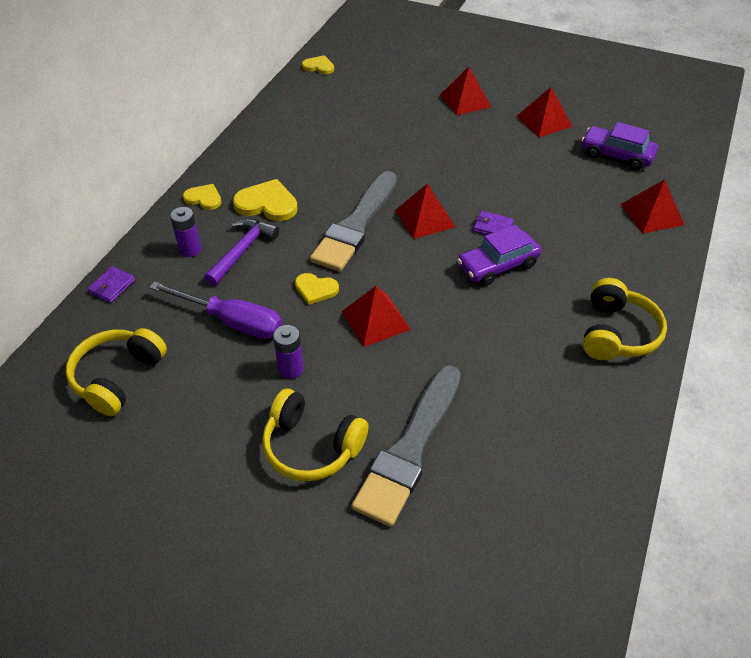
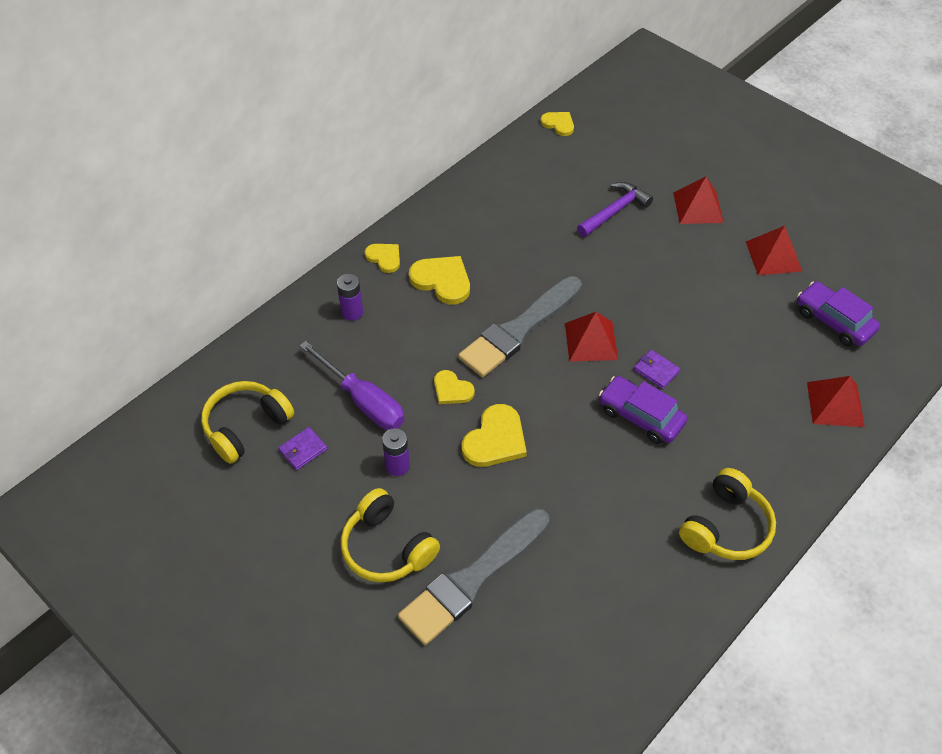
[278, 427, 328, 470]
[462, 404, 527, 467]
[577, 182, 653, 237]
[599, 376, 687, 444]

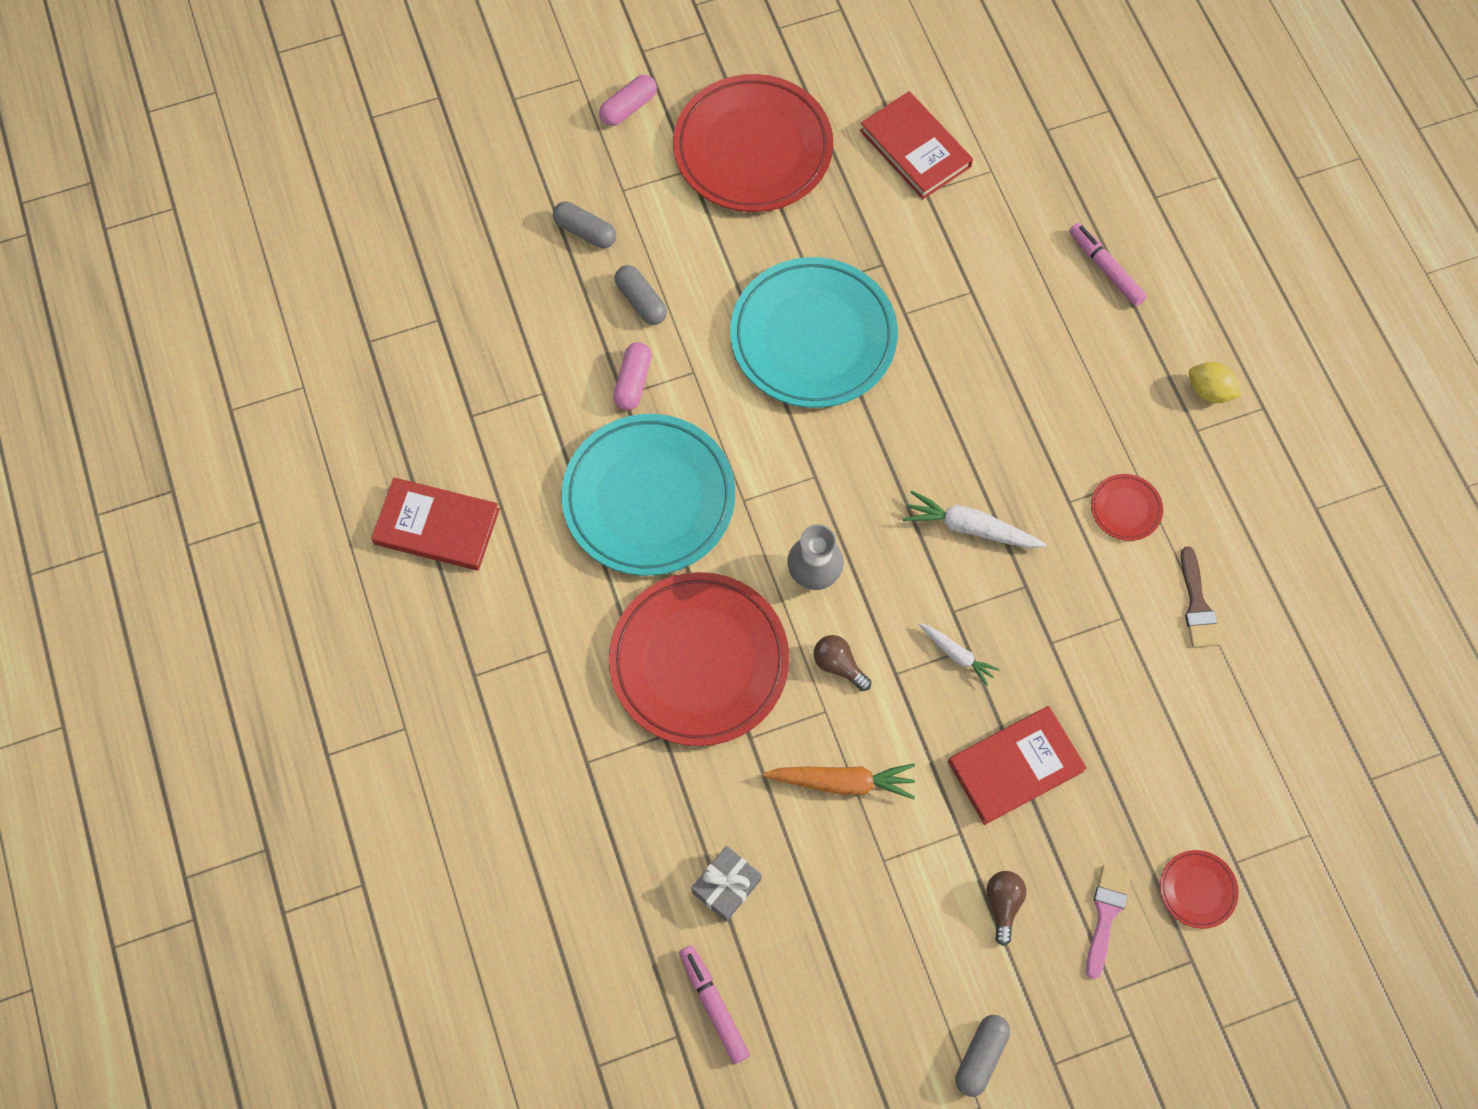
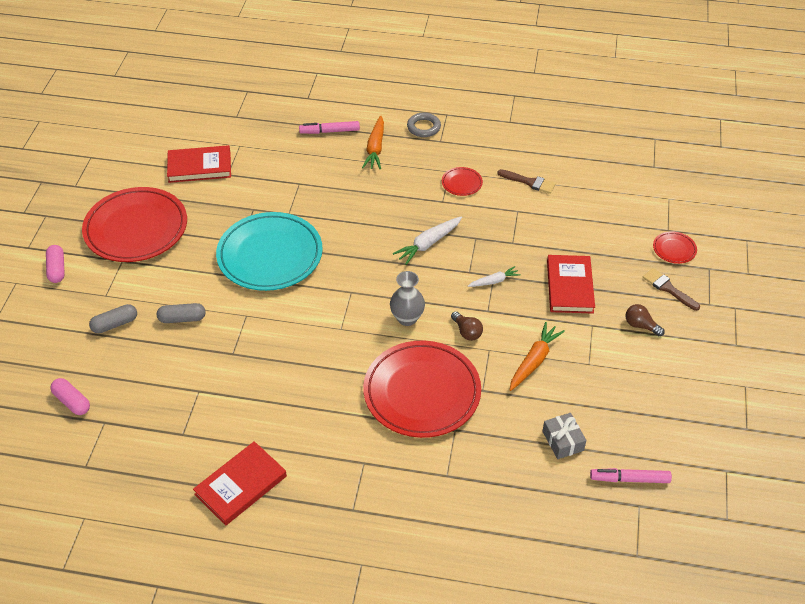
[50, 378, 90, 415]
[362, 116, 384, 169]
[407, 113, 441, 137]
[451, 311, 483, 341]
[643, 268, 700, 311]
[561, 414, 735, 576] (first image)
[956, 1015, 1010, 1097] (first image)

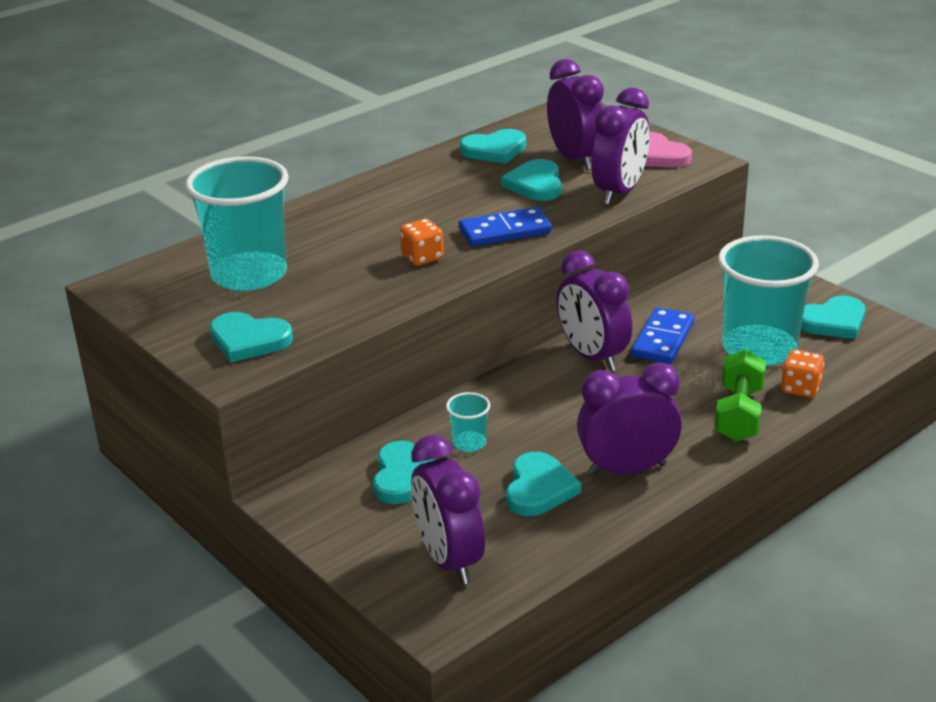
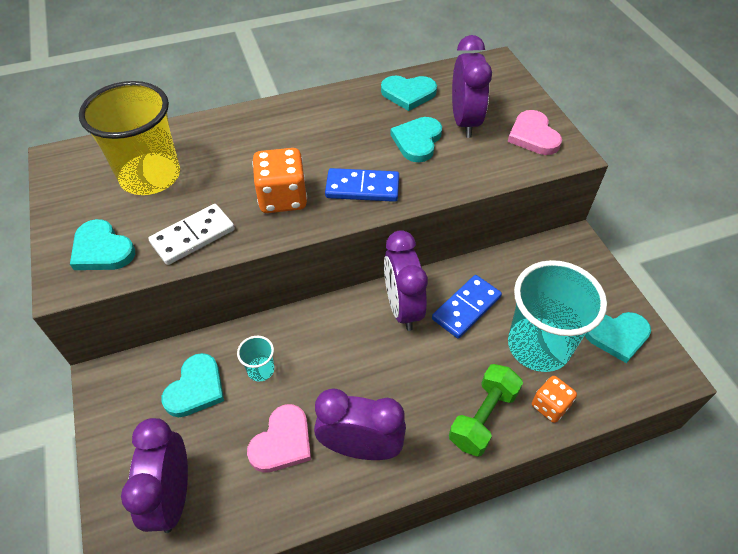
[79, 81, 180, 195]
[149, 204, 235, 265]
[247, 404, 311, 473]
[252, 148, 307, 213]
[591, 88, 650, 205] (first image)

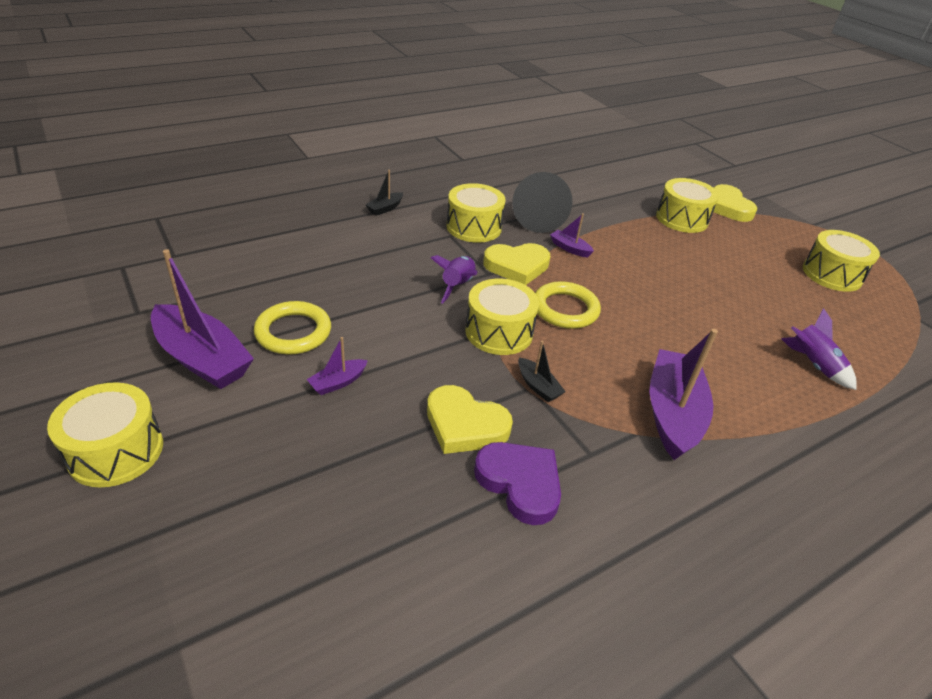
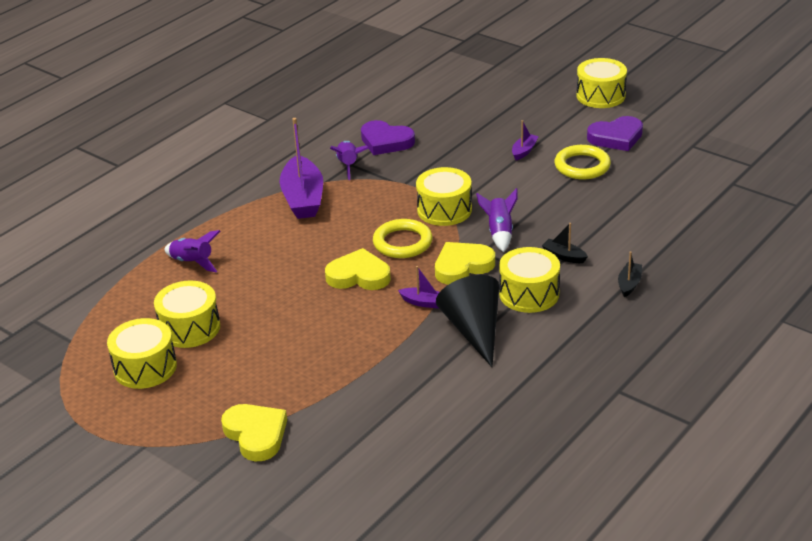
[154, 281, 220, 348]
[325, 248, 391, 290]
[330, 141, 369, 180]
[542, 223, 588, 263]
[587, 116, 643, 151]

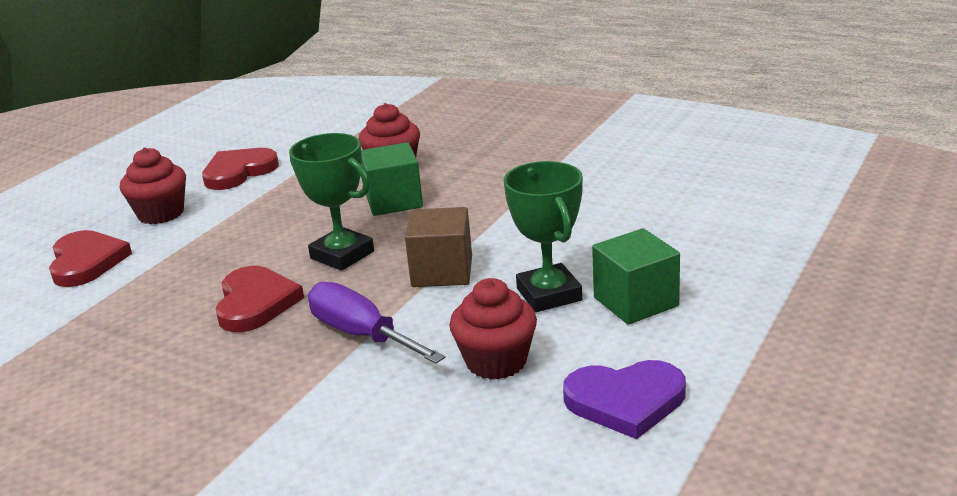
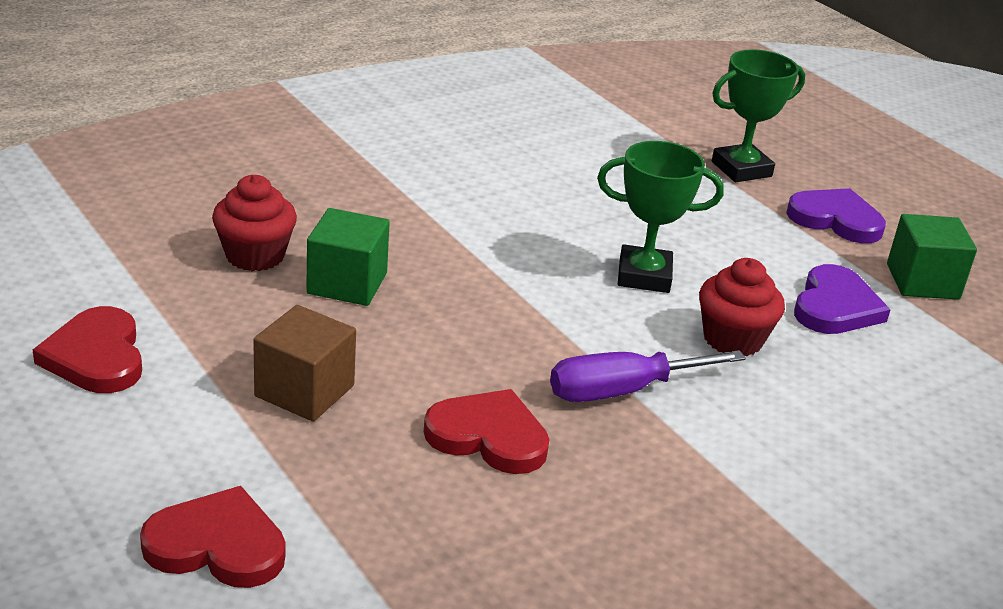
[253, 305, 356, 421]
[712, 49, 805, 182]
[786, 188, 886, 243]
[887, 214, 977, 299]
[120, 147, 186, 224] (first image)

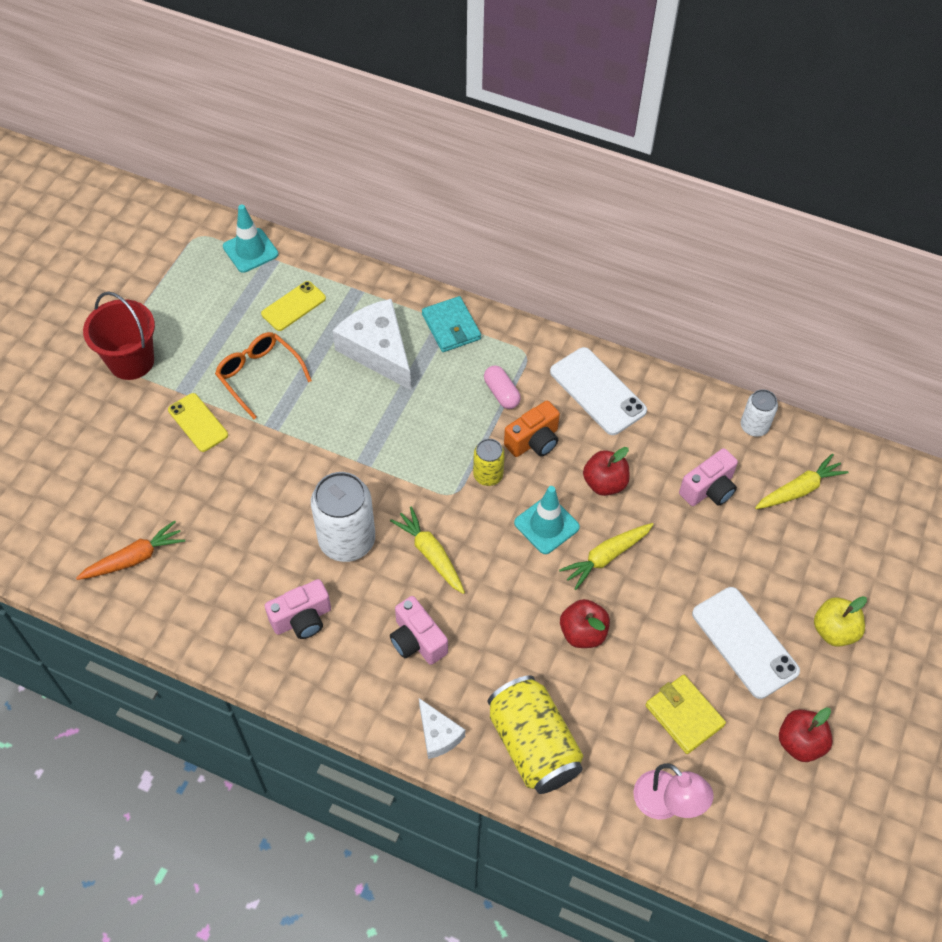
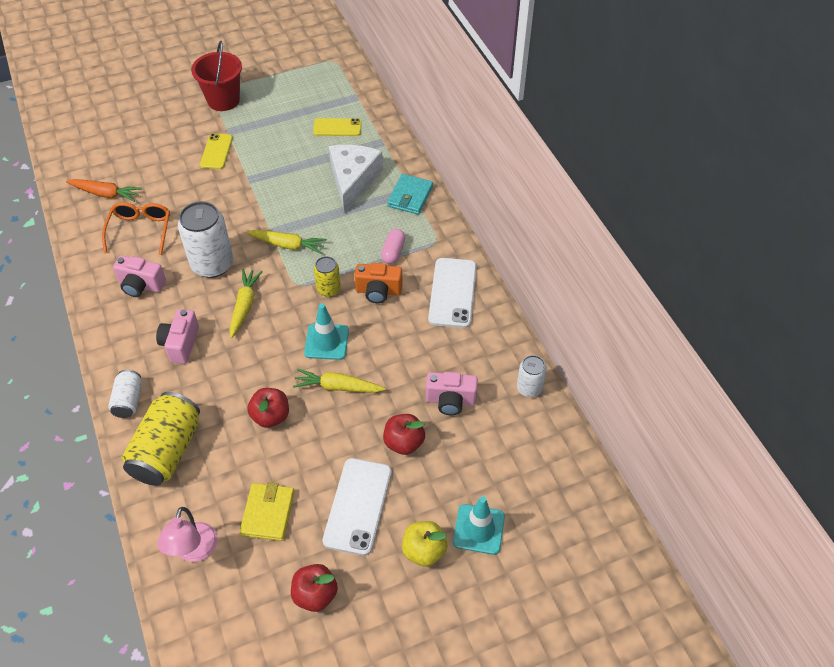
[102, 202, 170, 255]
[108, 370, 142, 418]
[246, 230, 327, 254]
[383, 414, 425, 455]
[453, 496, 505, 555]

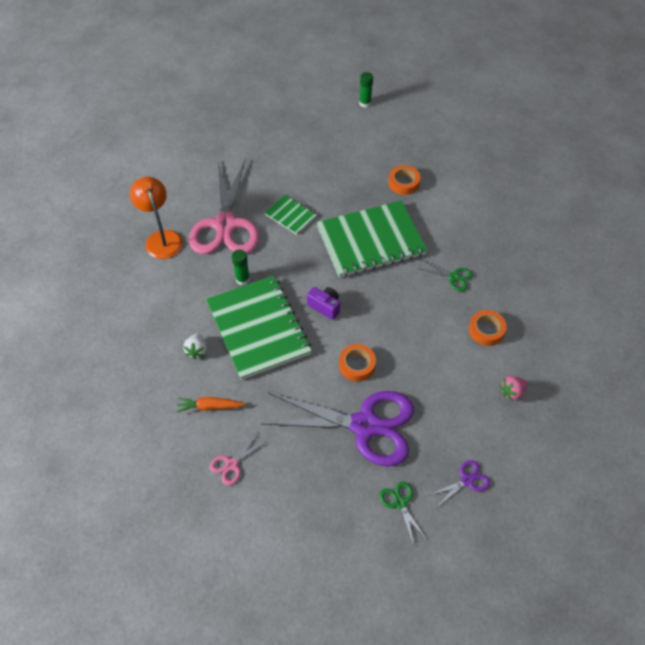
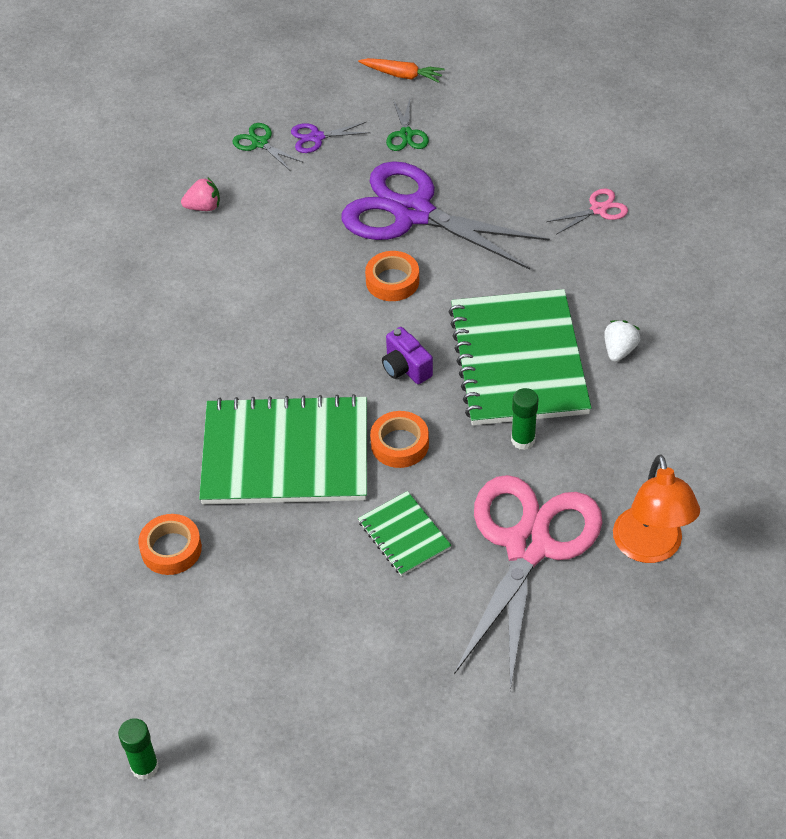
[232, 123, 304, 170]
[358, 58, 445, 83]
[370, 411, 429, 468]

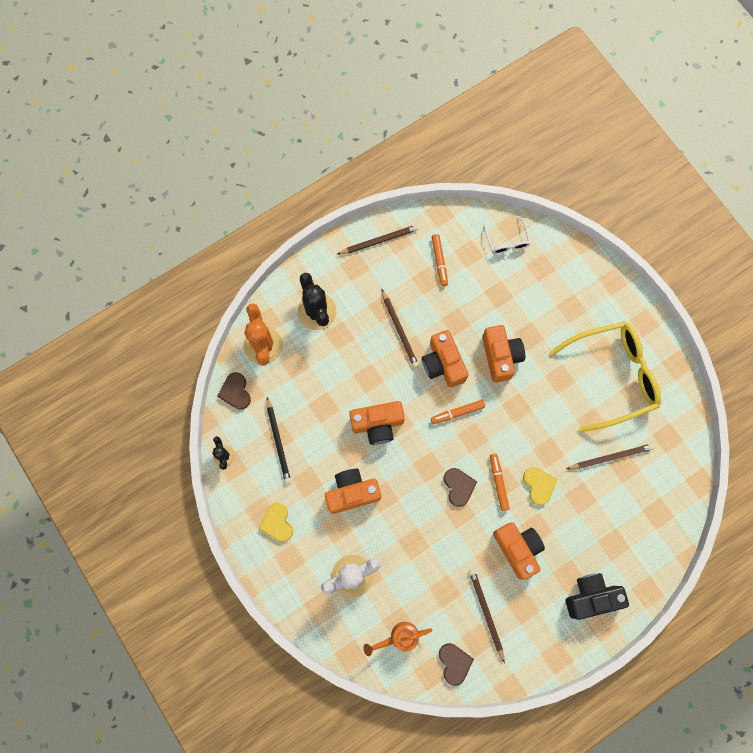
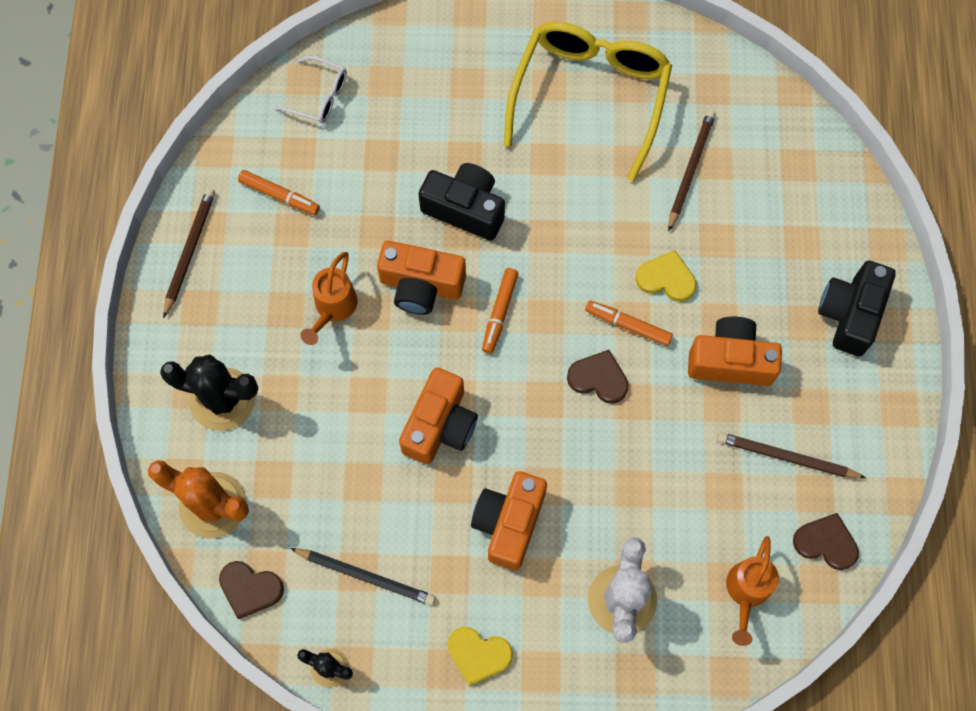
[300, 252, 357, 345]
[418, 163, 505, 241]

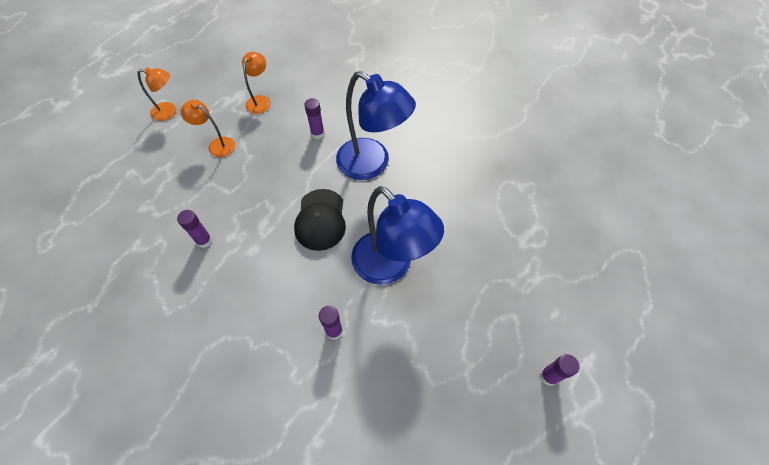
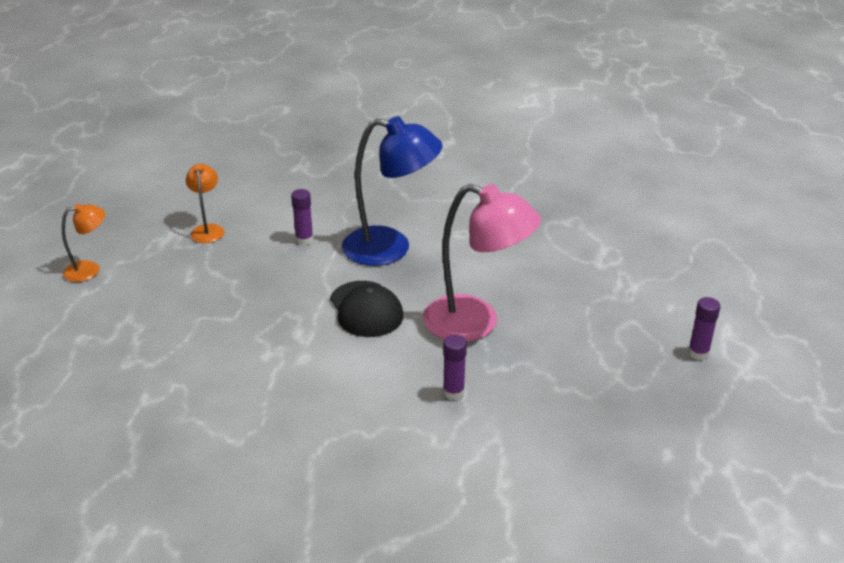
[423, 184, 541, 342]
[177, 210, 212, 248] (first image)
[180, 100, 235, 157] (first image)

